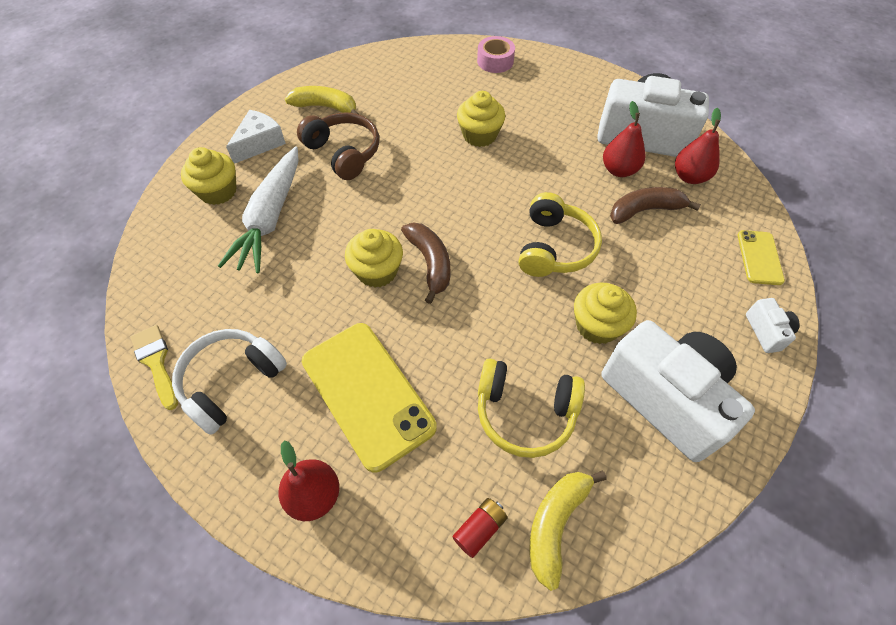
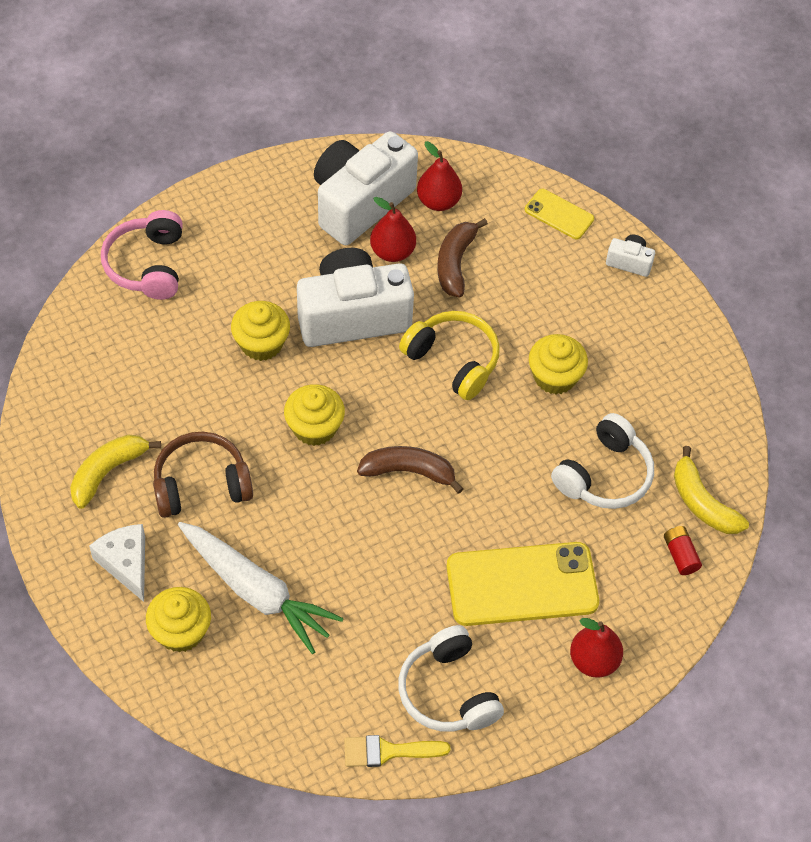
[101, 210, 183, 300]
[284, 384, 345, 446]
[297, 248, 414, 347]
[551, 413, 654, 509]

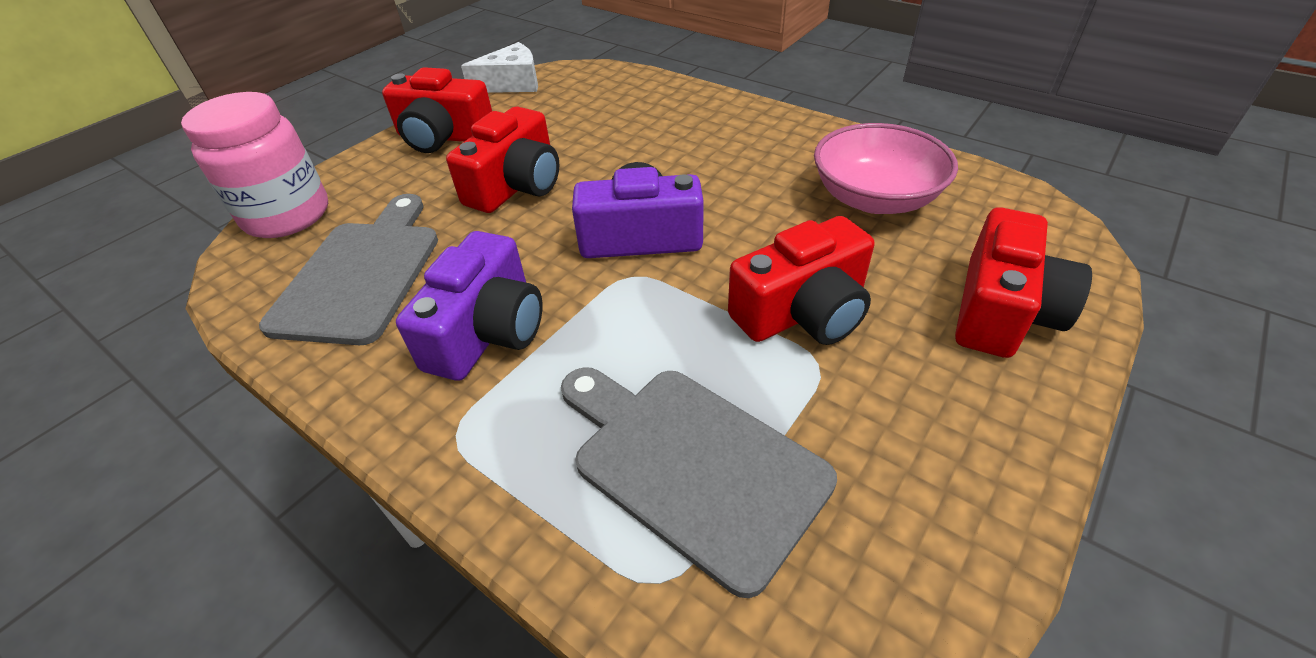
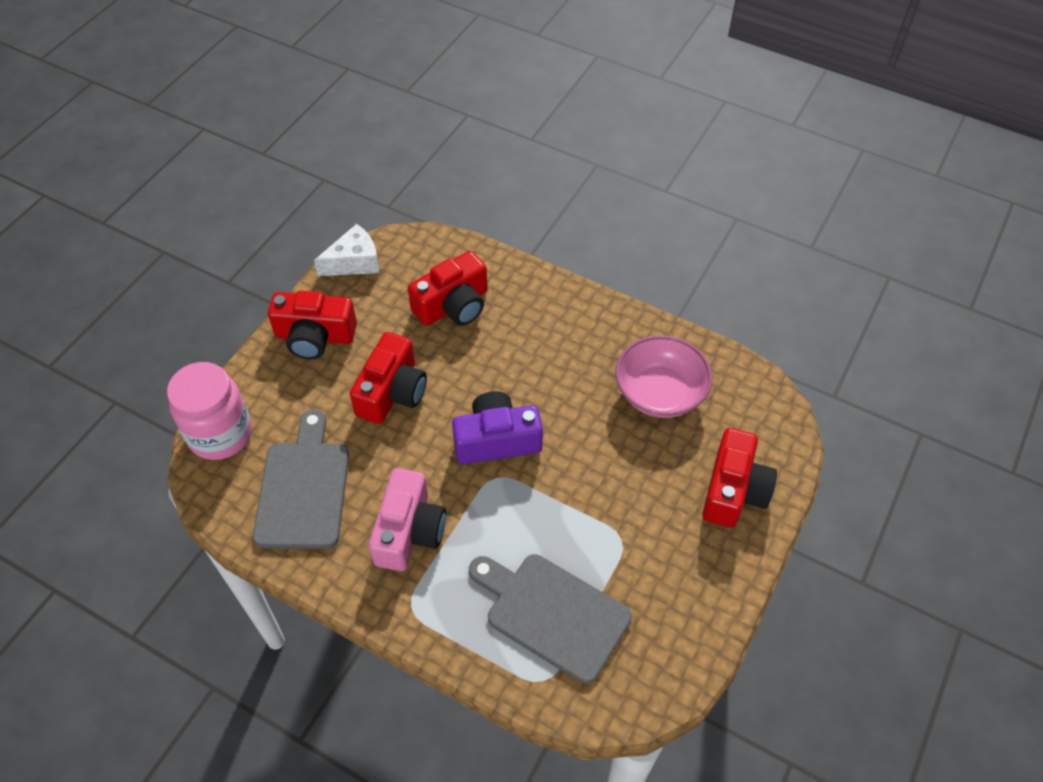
[369, 468, 446, 571]
[408, 251, 488, 326]

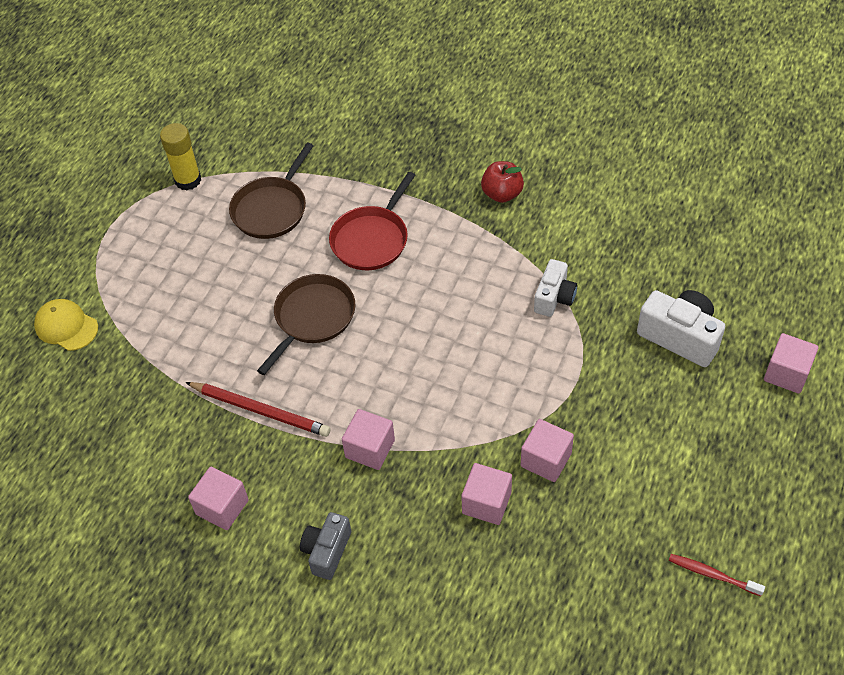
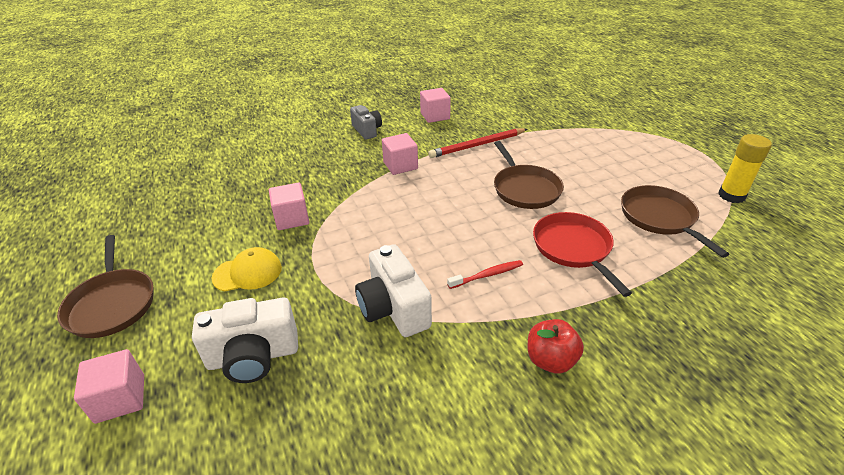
[57, 235, 154, 338]
[212, 247, 282, 292]
[355, 244, 432, 337]
[447, 260, 523, 289]
[461, 463, 512, 525] (first image)

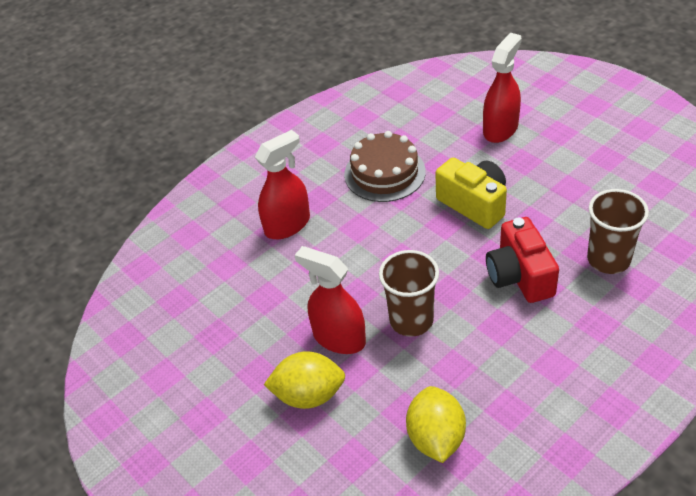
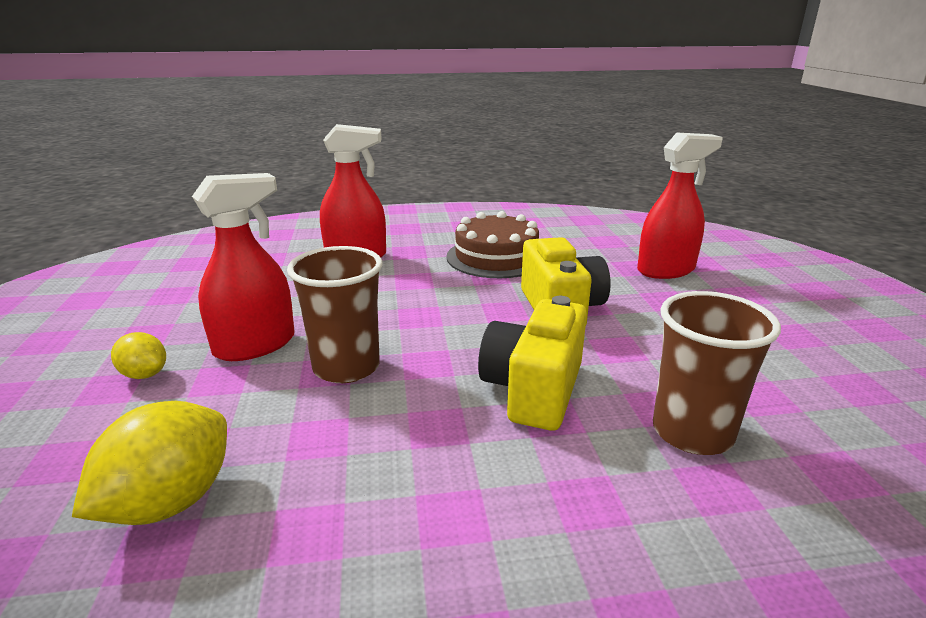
[111, 332, 166, 379]
[192, 173, 295, 361]
[478, 296, 587, 431]

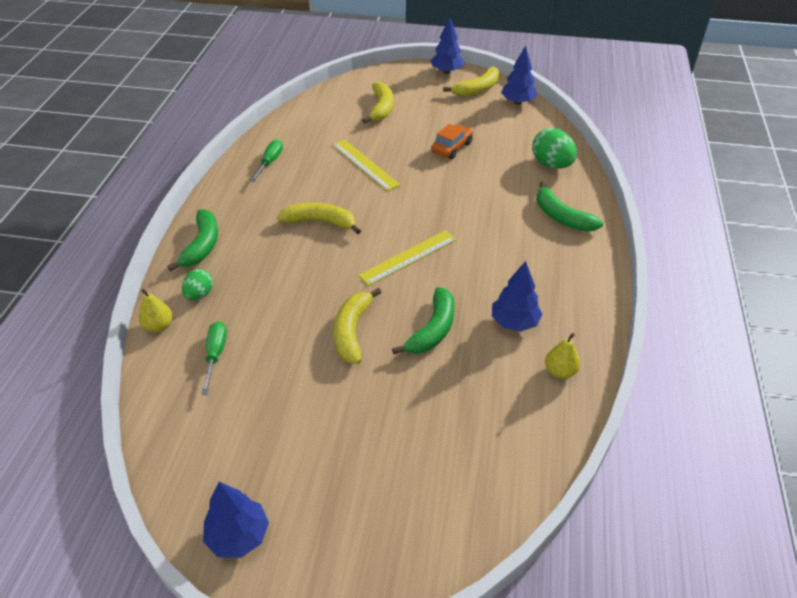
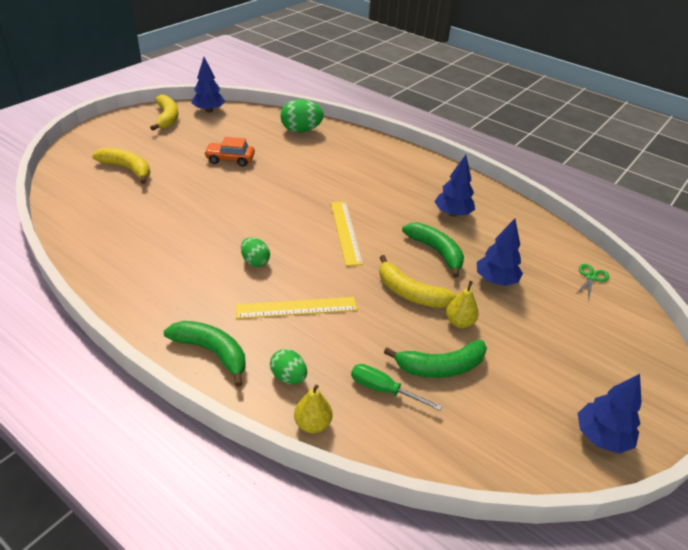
[204, 137, 255, 167]
[236, 297, 357, 319]
[241, 237, 270, 267]
[384, 340, 487, 378]
[446, 281, 479, 328]
[477, 219, 523, 286]
[575, 264, 609, 298]
[250, 140, 283, 182] (first image)

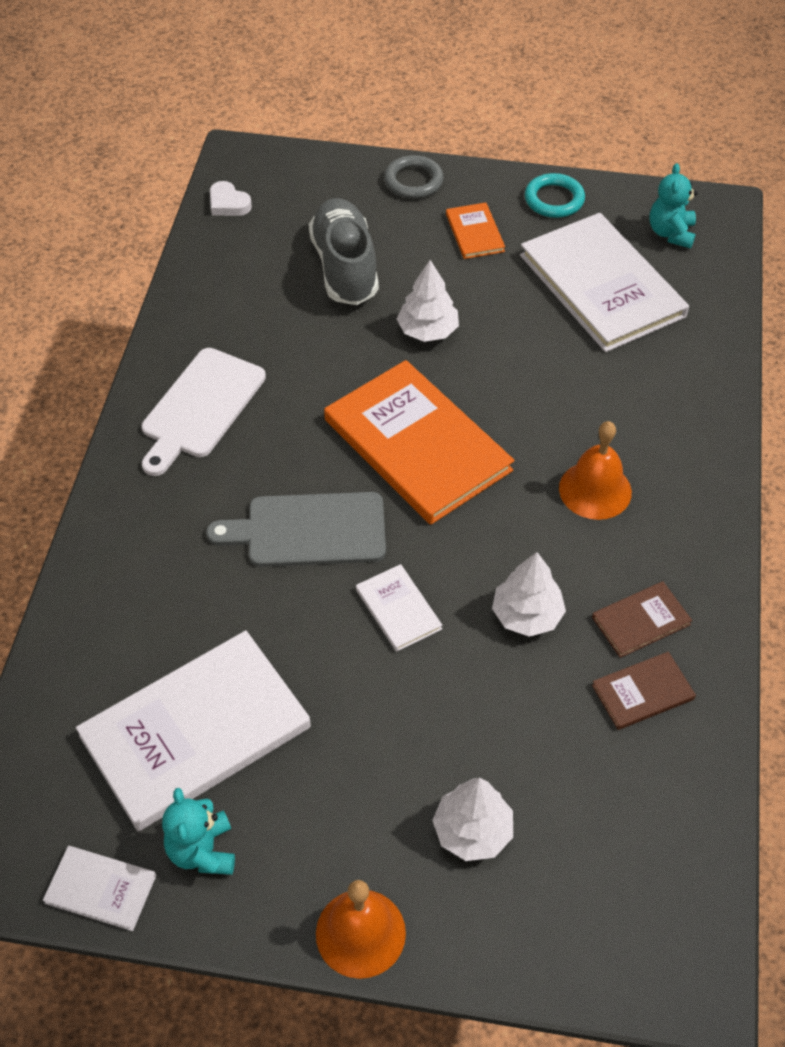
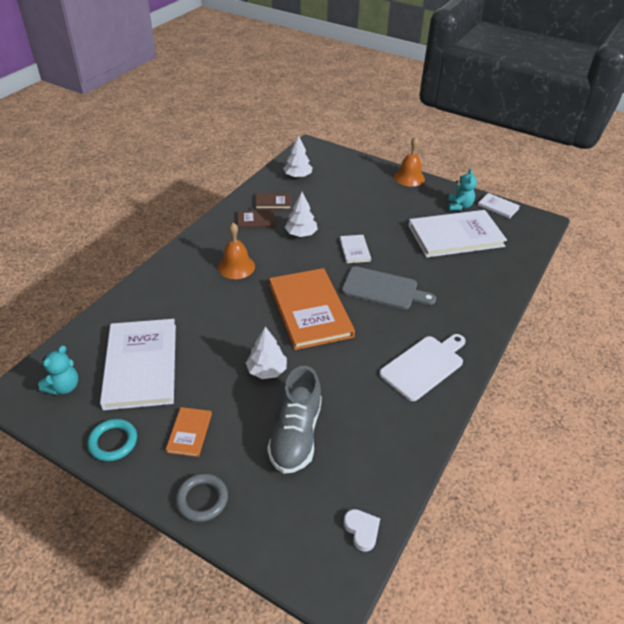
[283, 135, 313, 178]

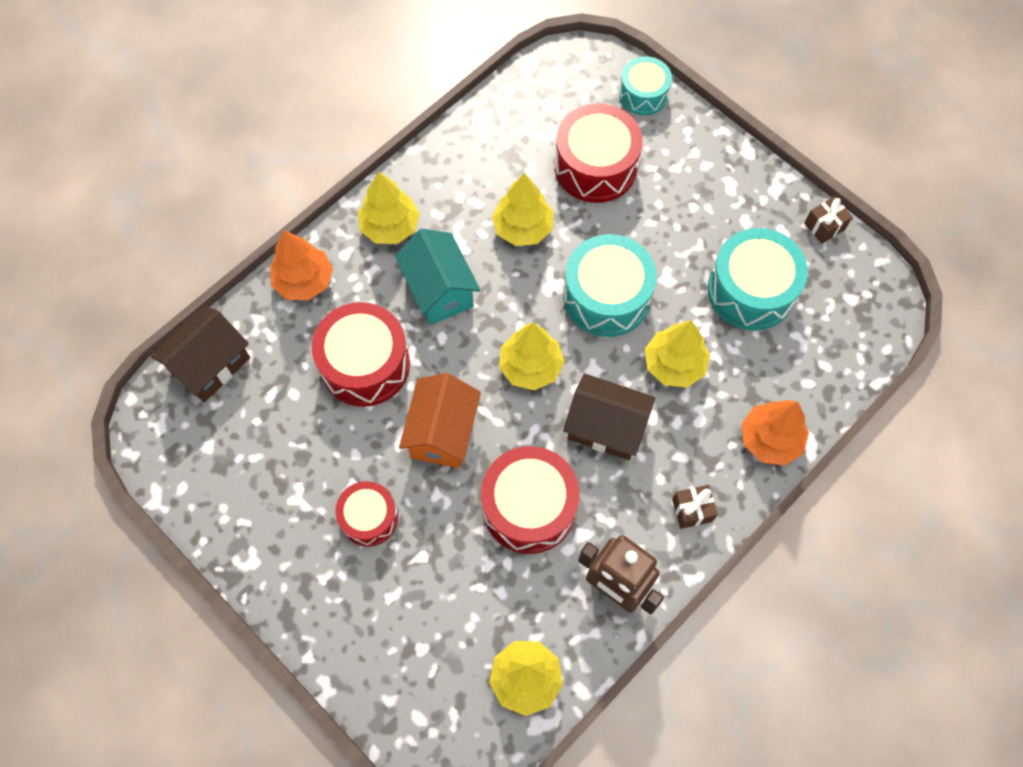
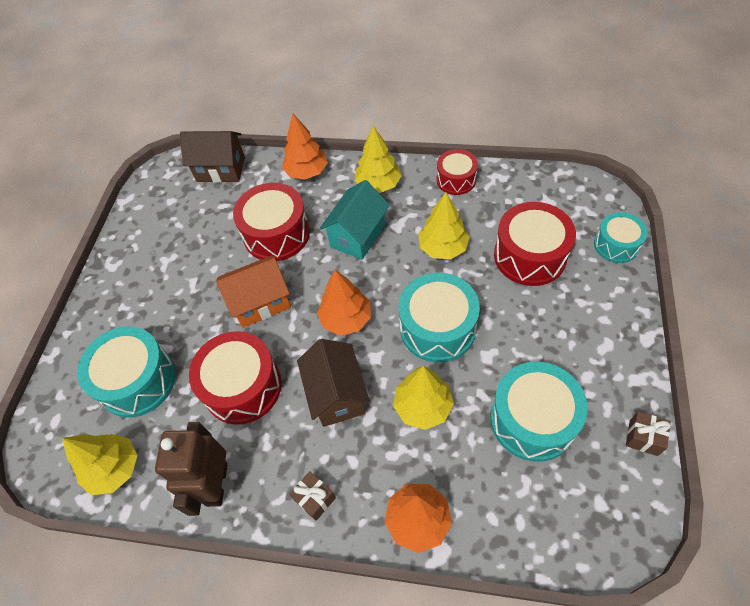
[77, 326, 176, 418]
[317, 270, 371, 336]
[436, 149, 478, 195]

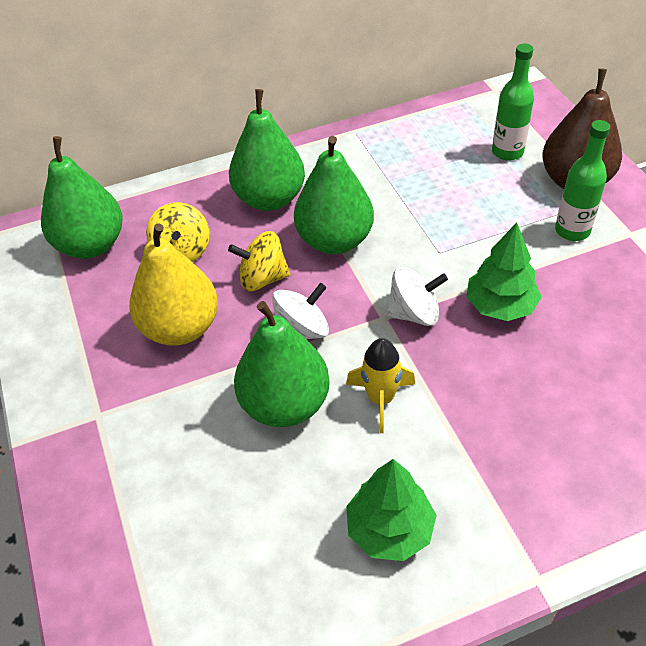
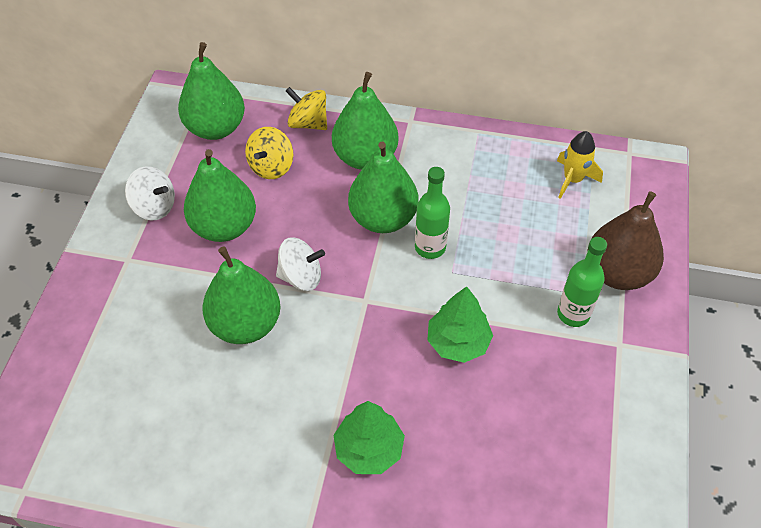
[125, 166, 175, 220]
[184, 149, 256, 242]
[286, 87, 327, 130]
[334, 401, 405, 474]
[415, 167, 450, 259]
[557, 131, 603, 199]

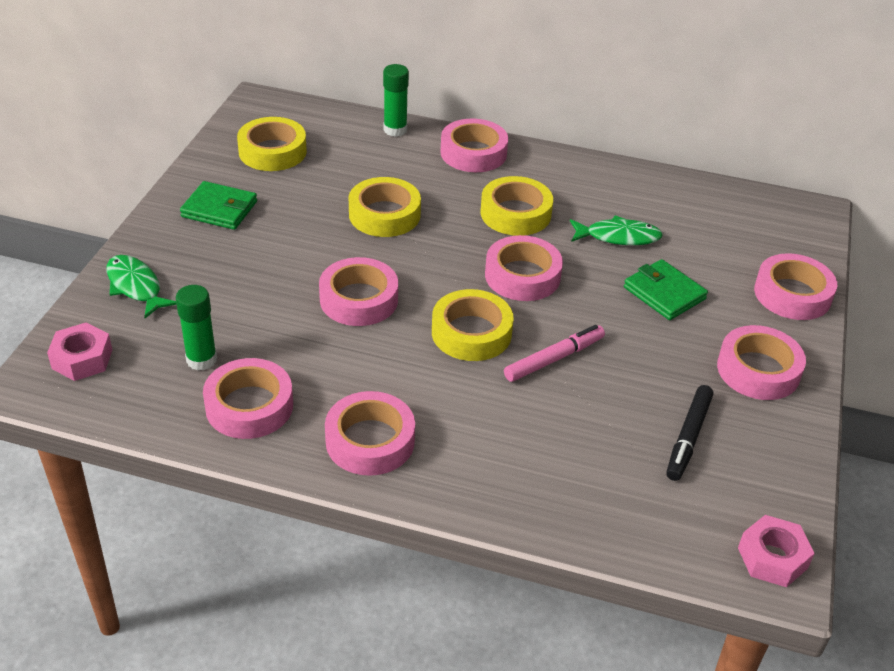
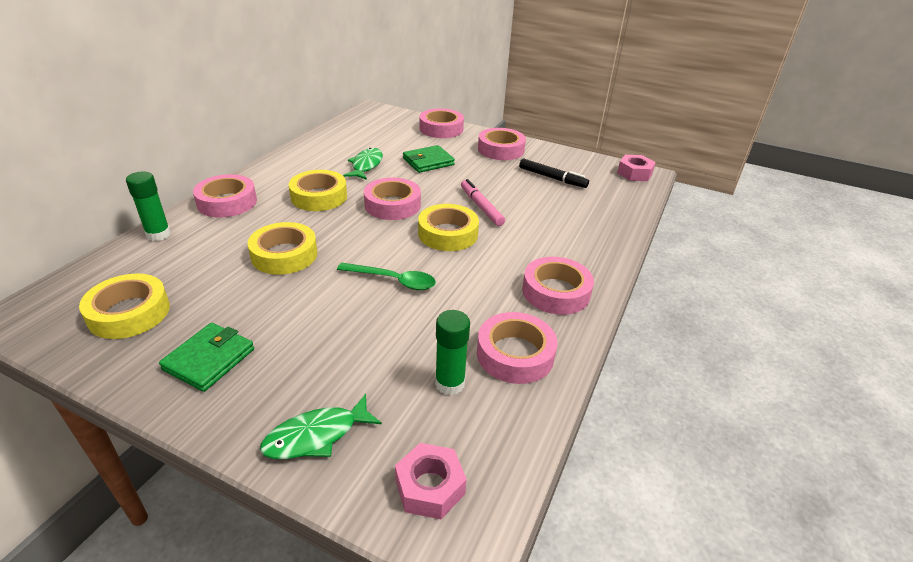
[337, 263, 436, 290]

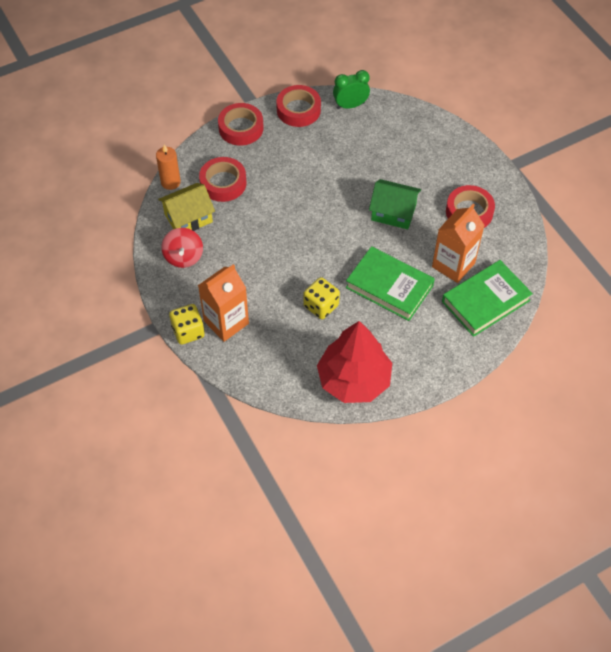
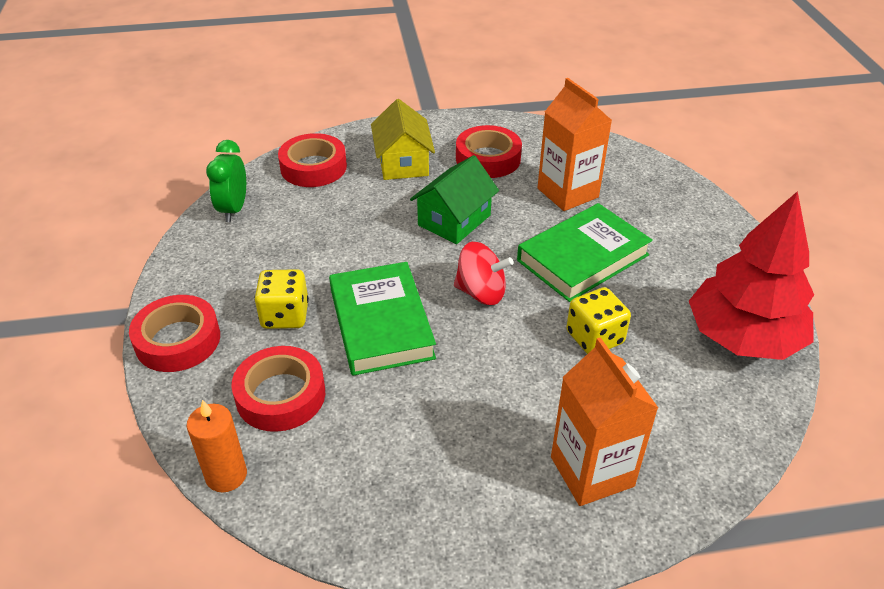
[254, 269, 309, 329]
[278, 133, 347, 187]
[329, 262, 436, 376]
[371, 99, 435, 180]
[454, 242, 513, 305]

